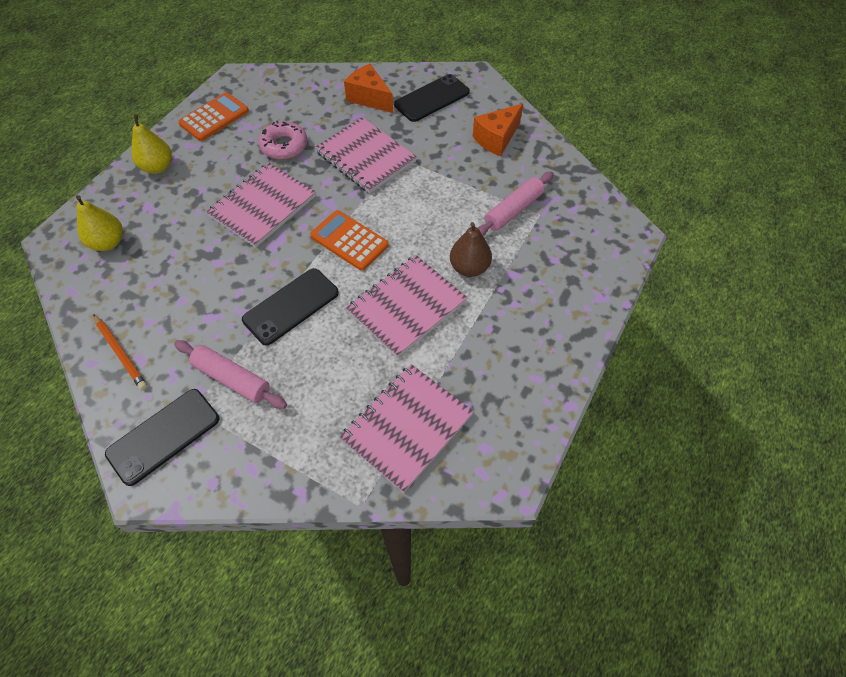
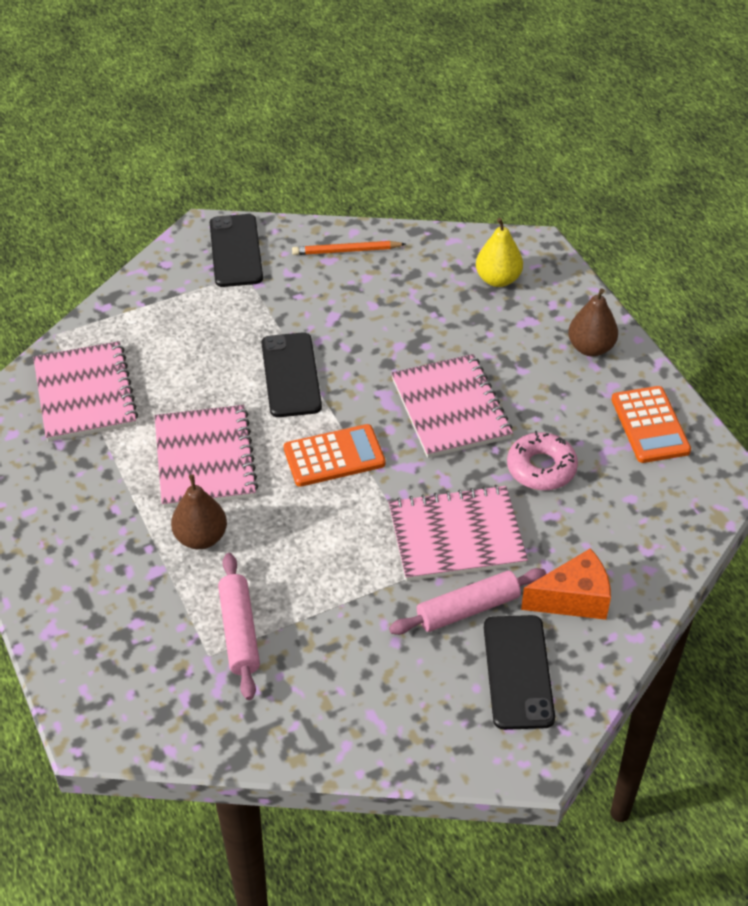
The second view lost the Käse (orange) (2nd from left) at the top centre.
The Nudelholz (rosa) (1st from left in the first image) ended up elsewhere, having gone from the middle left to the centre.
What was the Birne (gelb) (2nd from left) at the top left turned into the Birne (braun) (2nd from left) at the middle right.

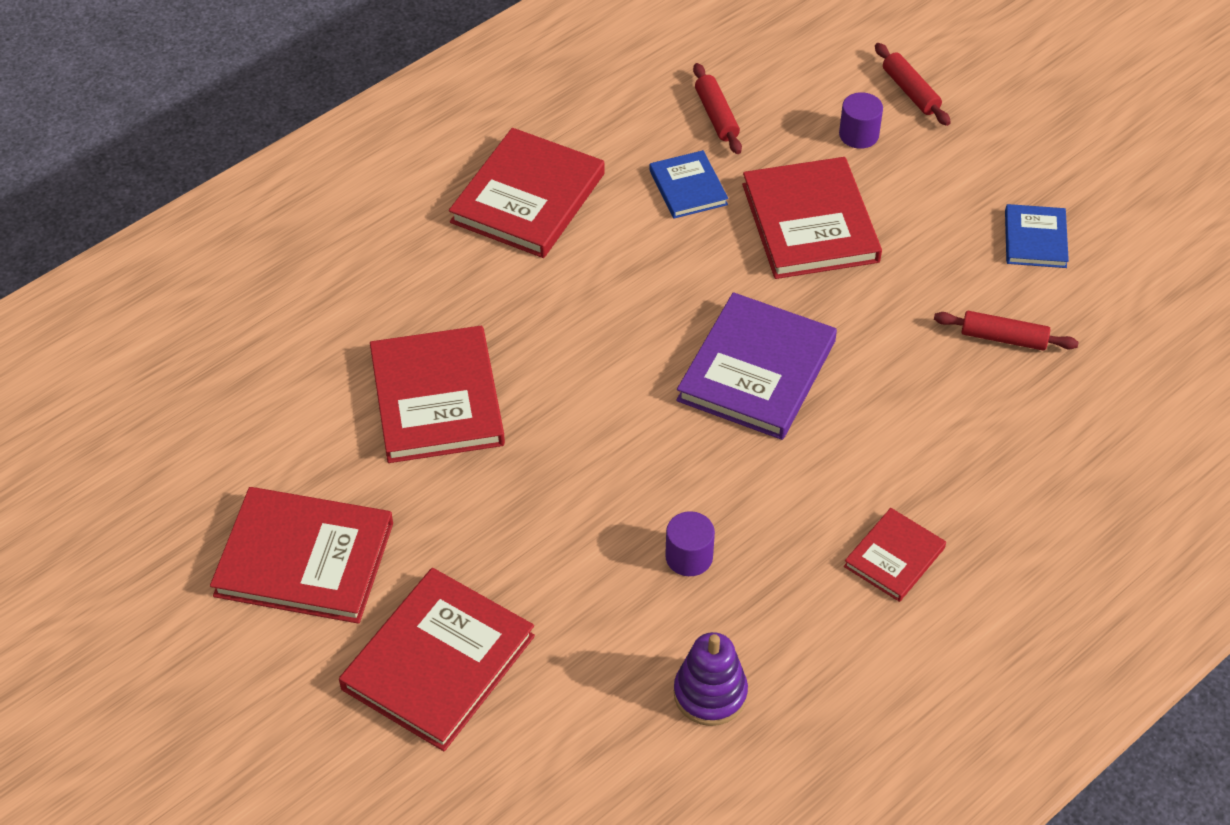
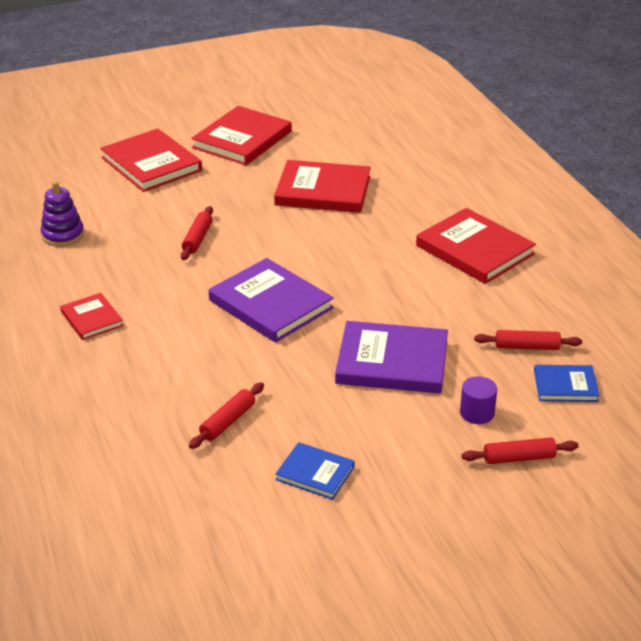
The second view lost the Vollzylinder (lila) (1st from left) at the centre.
The second view gained the Nudelholz (rot) (1st from left) at the middle left.
The Buch (blau) (1st from left in the first image) ended up elsewhere, having gone from the top centre to the middle right.
What was the Buch (rot) (5th from left) at the top centre turned into the Buch (lila) (2nd from left) at the centre.

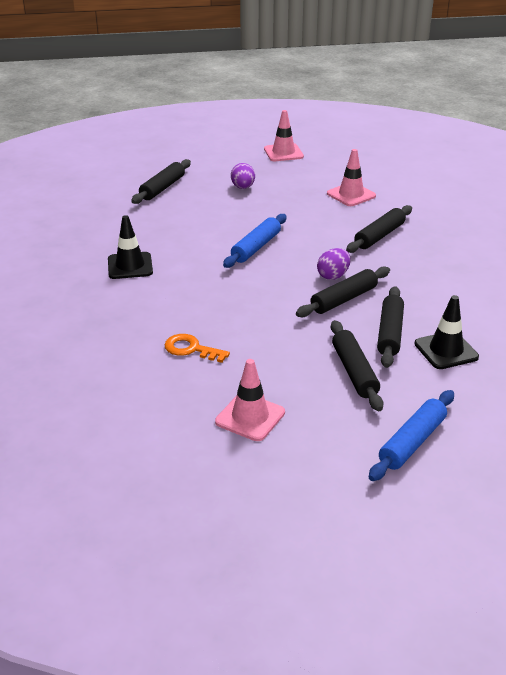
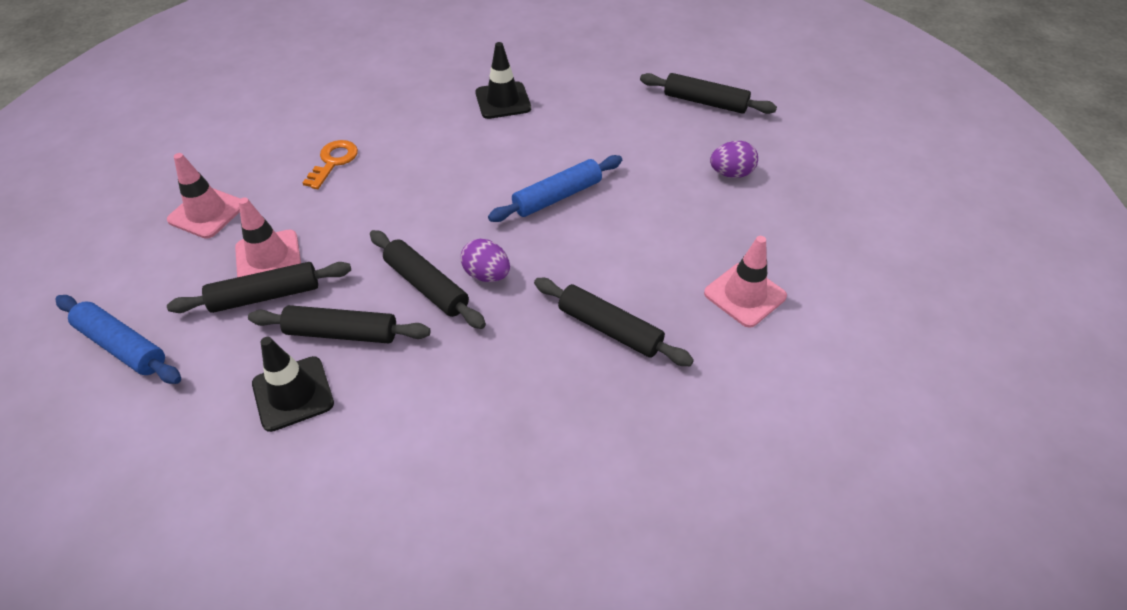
The Leitkegel (rosa) (2nd from left) ended up elsewhere, having gone from the top centre to the middle left.
The Nudelholz (blau) (1st from left in the first image) at the centre ended up facing another way, 60 degrees counterclockwise from before.

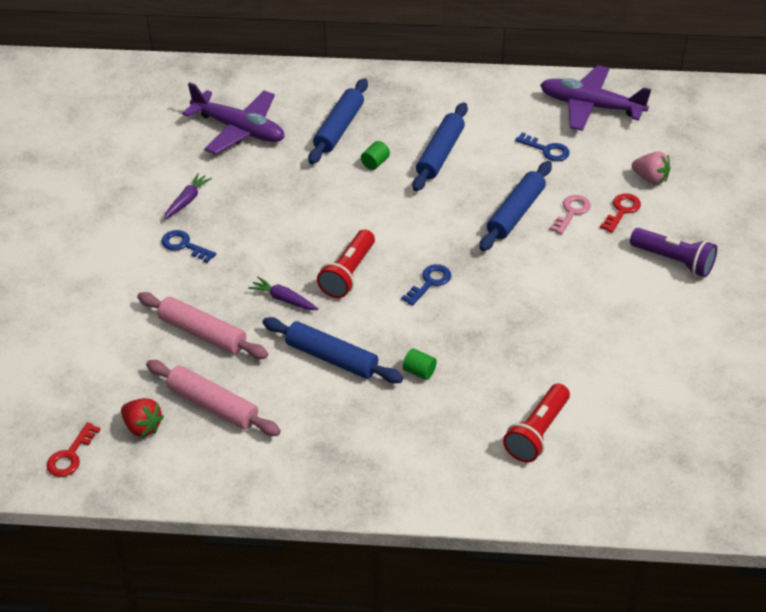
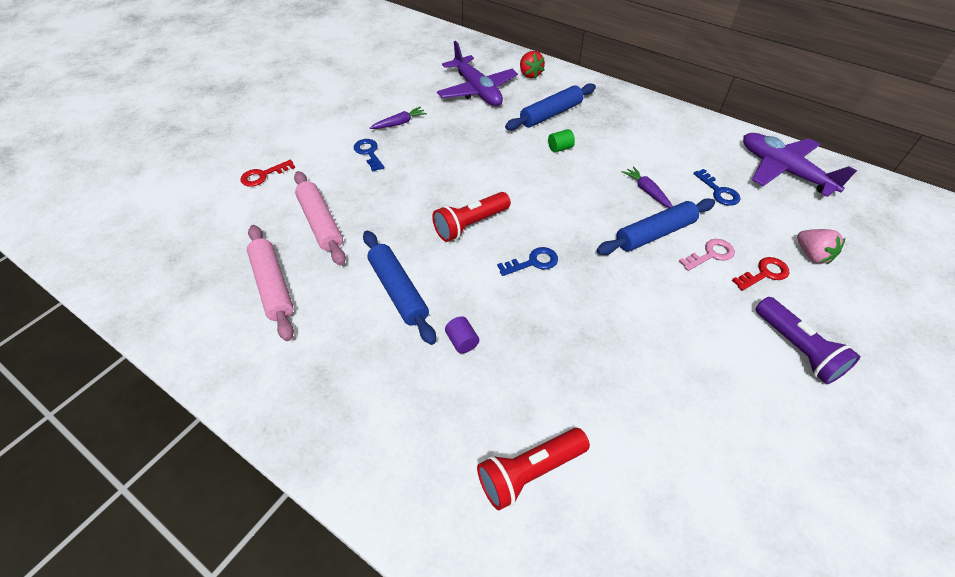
The second view lost the Nudelholz (blau) (3rd from left) at the top centre.
The Schlüssel (rot) (1st from left) ended up elsewhere, having gone from the bottom left to the top left.
The Erdbeere (rot) ended up elsewhere, having gone from the bottom left to the top centre.
The Karotte (lila) (2nd from left) ended up elsewhere, having gone from the centre to the top right.
What was the Vollzylinder (grün) (2nd from left) at the centre turned into the Vollzylinder (lila) at the centre.

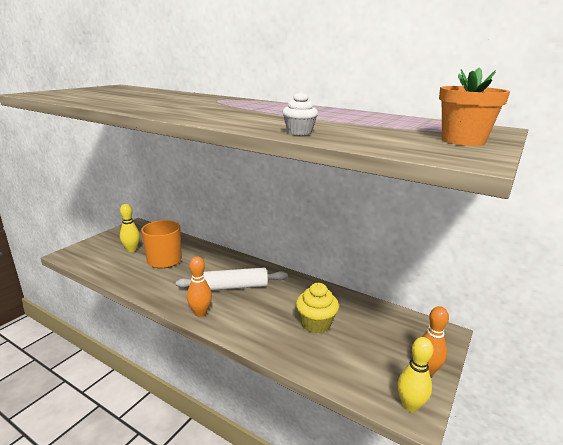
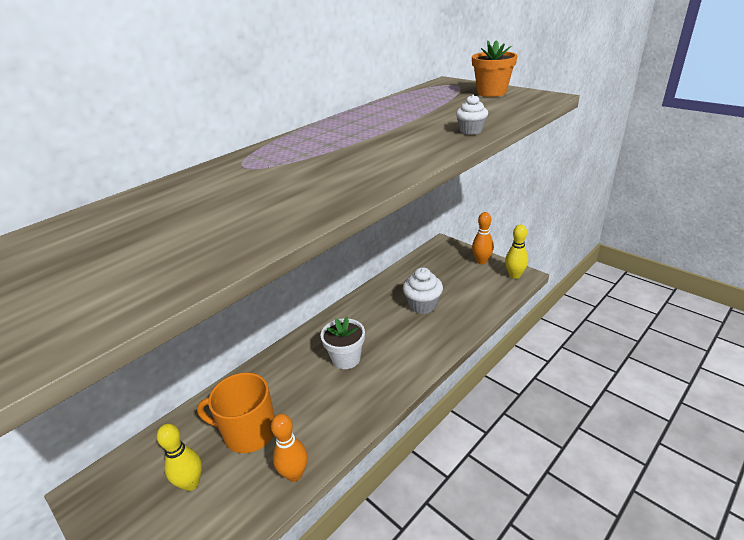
The Bowlingkegel (orange) (1st from left) ended up elsewhere, having gone from the centre to the bottom centre.
Where the Nudelholz (weiß) stood at the centre, the Blumentopf (weiß) came to stand at the centre.
What was the Muffin (gelb) at the bottom centre turned into the Muffin (weiß) (1st from left) at the centre.

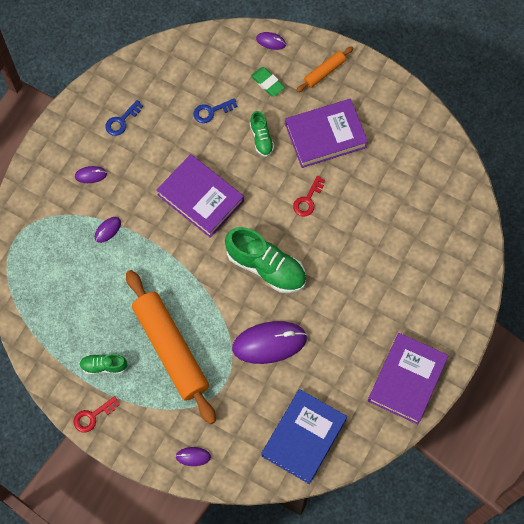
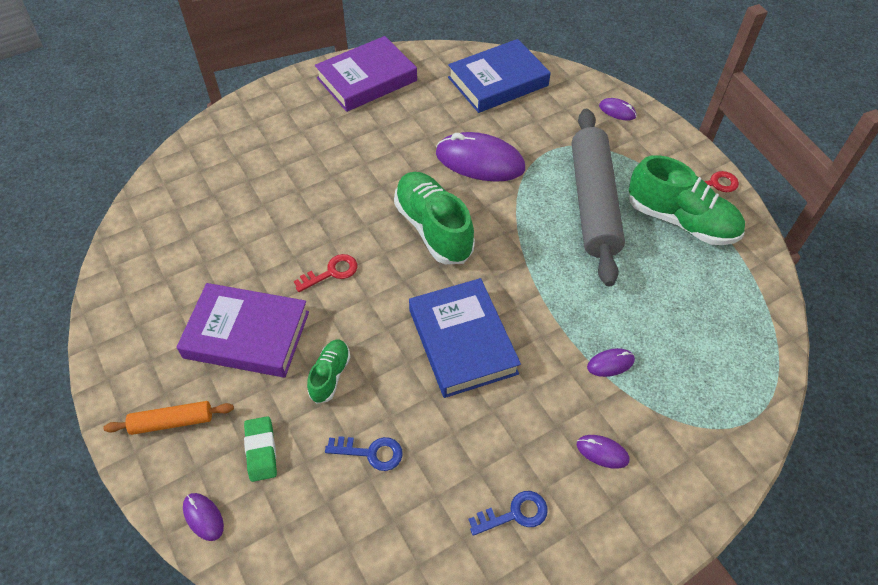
What was the Nudelholz (orange) (1st from left) at the middle left turned into the Nudelholz (grau) at the middle right.
What was the Buch (lila) (1st from left) at the centre turned into the Buch (blau) (1st from left) at the centre.
The size of the Schuh (grün) (1st from left in the first image) at the bottom left changed by a factor of 1.93.

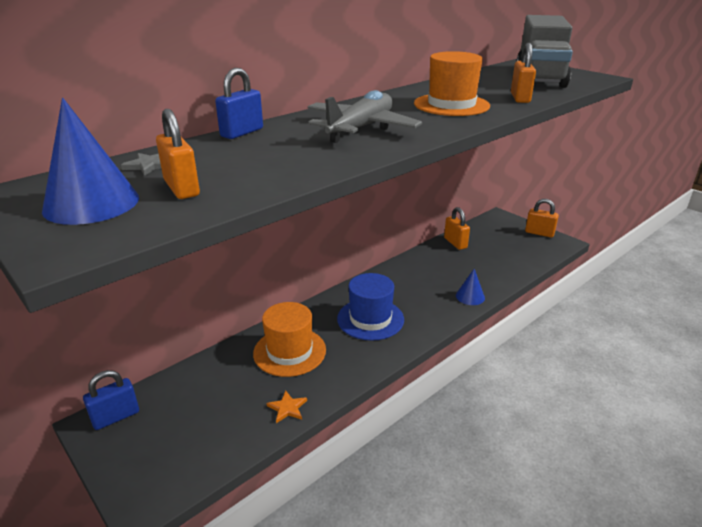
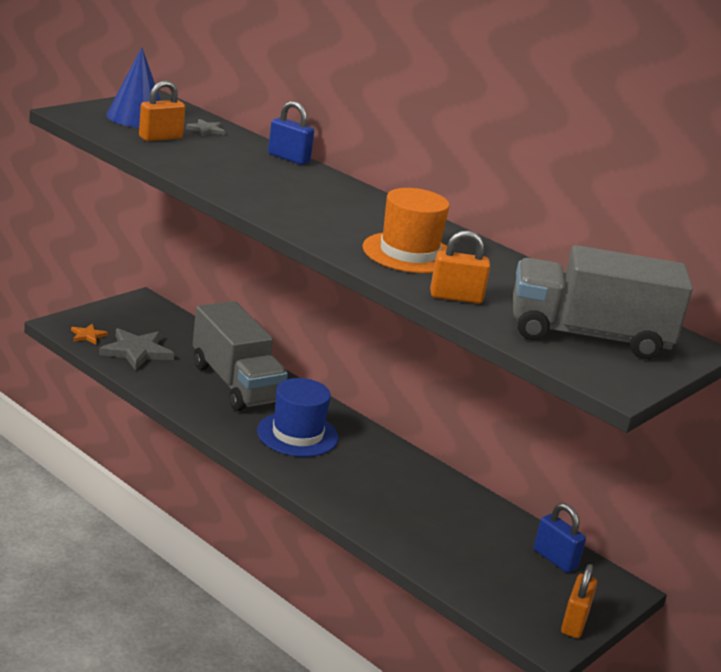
The second view lost the Flugzeug (grau) at the top centre.
The second view lost the Vorhängeschloss (orange) (2nd from left) at the centre.
The second view lost the Kegel (blau) (2nd from left) at the middle right.
The second view gained the Stern (grau) (1st from left) at the middle left.
The Vorhängeschloss (blau) (1st from left in the first image) ended up elsewhere, having gone from the bottom left to the bottom right.
The Stern (orange) ended up elsewhere, having gone from the bottom centre to the middle left.
Where the Hut (orange) (1st from left) stood at the centre, the Lastwagen (grau) (1st from left) came to stand at the middle left.

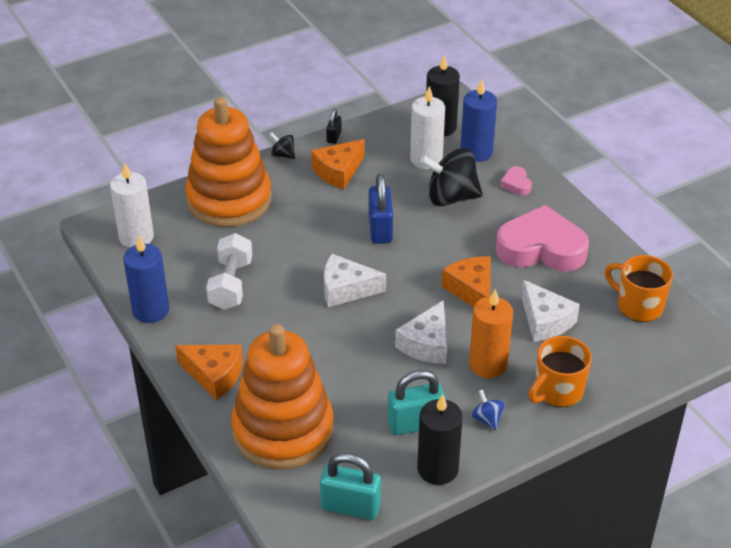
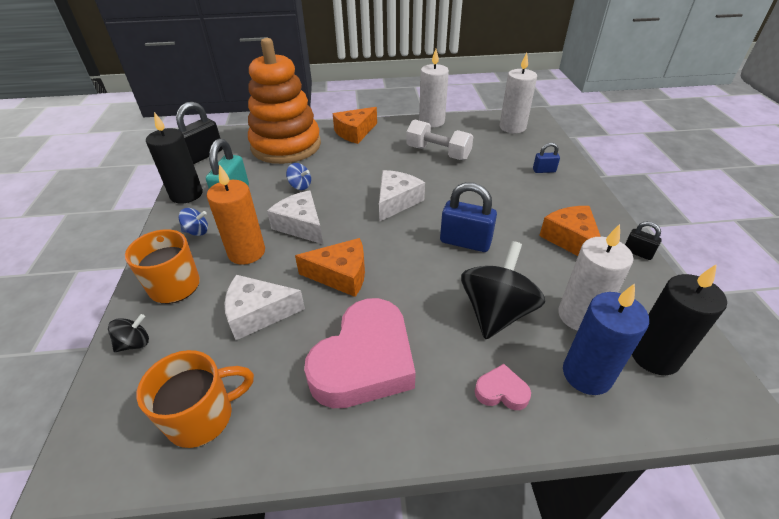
The second view gained the Kreisel (blau) (2nd from left) at the centre.
The Kreisel (schwarz) (1st from left) ended up elsewhere, having gone from the top centre to the middle left.
Where the Stapelspielzeug (orange) (1st from left) stood at the top left, the Vorhängeschloss (blau) (2nd from left) came to stand at the top right.
What was the Kerze (blau) (1st from left) at the middle left turned into the Kerze (weiß) (1st from left) at the top centre.
What was the Vorhängeschloss (türkis) (1st from left) at the bottom centre turned into the Vorhängeschloss (schwarz) (1st from left) at the top left.

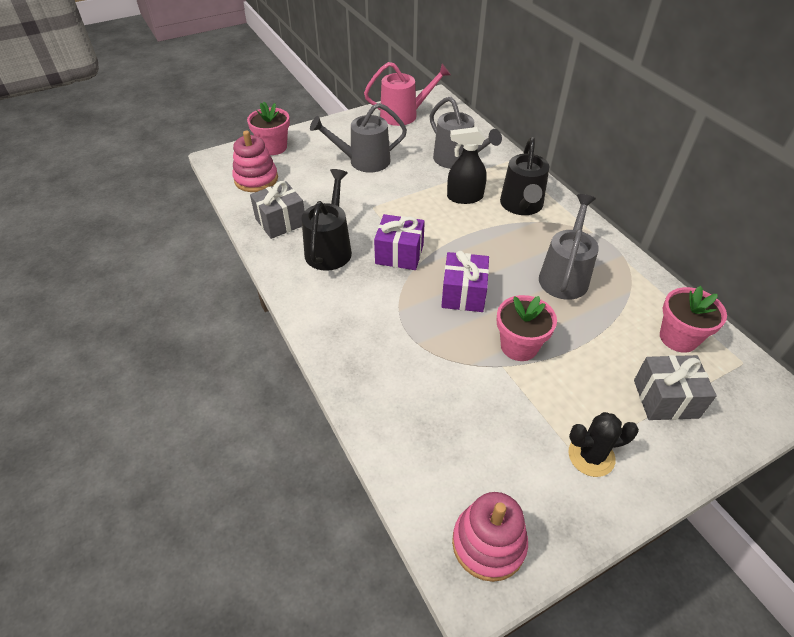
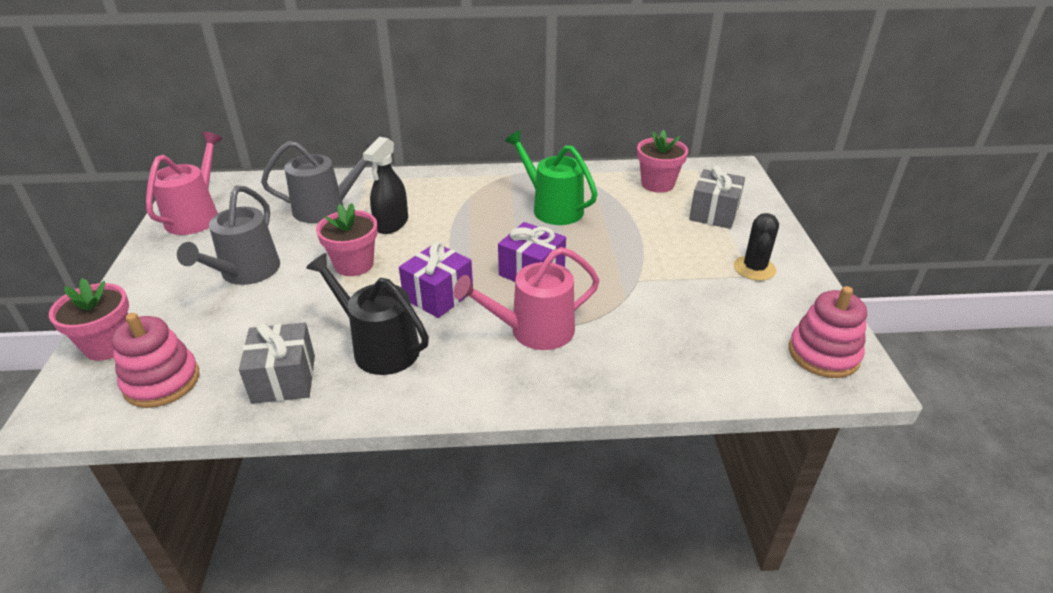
The second view lost the Gießkanne (schwarz) (2nd from left) at the top centre.
The second view gained the Gießkanne (rosa) (2nd from left) at the centre.
The Blumentopf (rosa) (2nd from left) ended up elsewhere, having gone from the centre to the middle left.
What was the Gießkanne (grau) (3rd from left) at the middle right turned into the Gießkanne (grün) at the top centre.

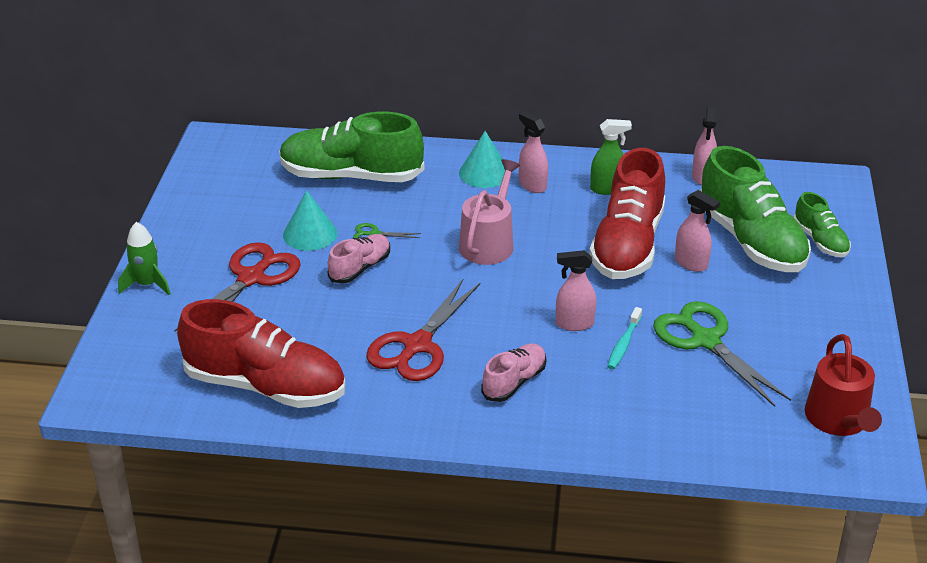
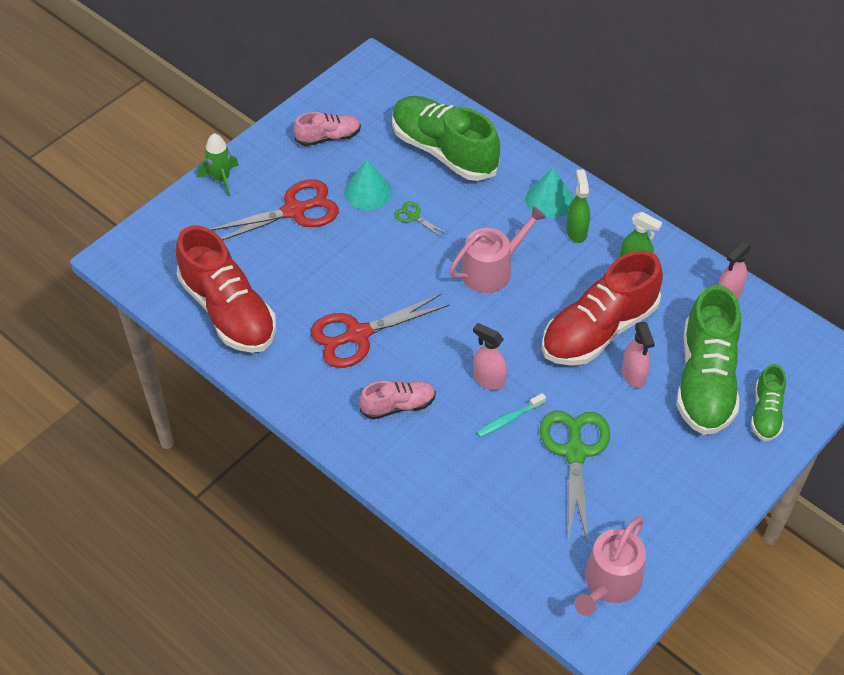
The Schuh (rosa) (1st from left) ended up elsewhere, having gone from the centre to the top centre.
What was the Sprühflasche (rosa) (1st from left) at the top centre turned into the Sprühflasche (grün) (1st from left) at the top right.
What was the Gießkanne (rot) at the bottom right turned into the Gießkanne (rosa) (2nd from left) at the bottom right.

